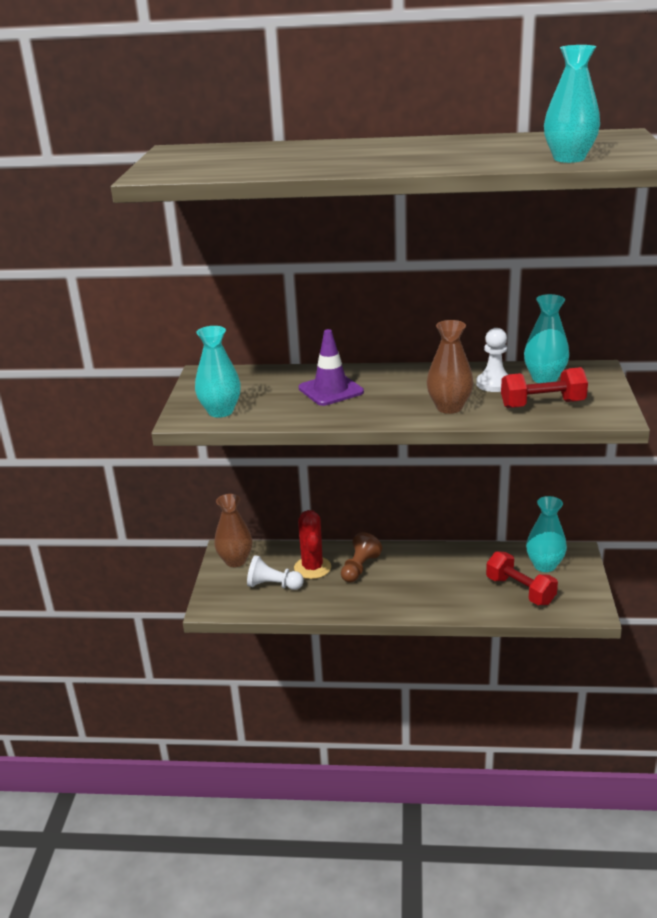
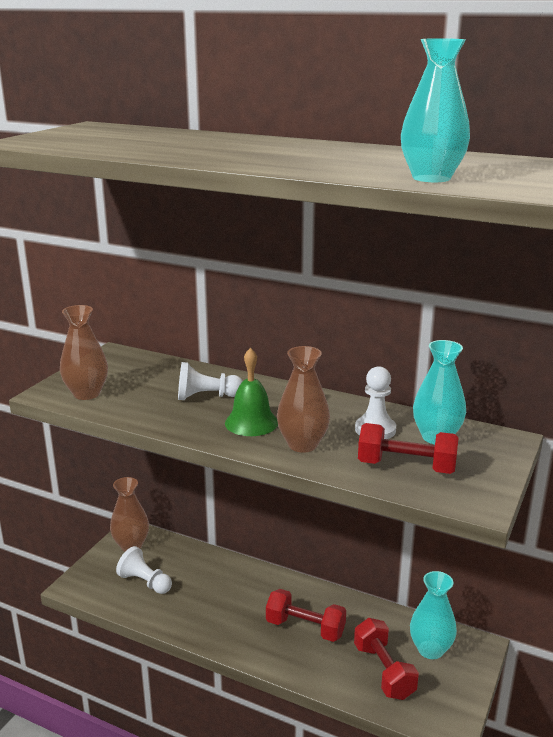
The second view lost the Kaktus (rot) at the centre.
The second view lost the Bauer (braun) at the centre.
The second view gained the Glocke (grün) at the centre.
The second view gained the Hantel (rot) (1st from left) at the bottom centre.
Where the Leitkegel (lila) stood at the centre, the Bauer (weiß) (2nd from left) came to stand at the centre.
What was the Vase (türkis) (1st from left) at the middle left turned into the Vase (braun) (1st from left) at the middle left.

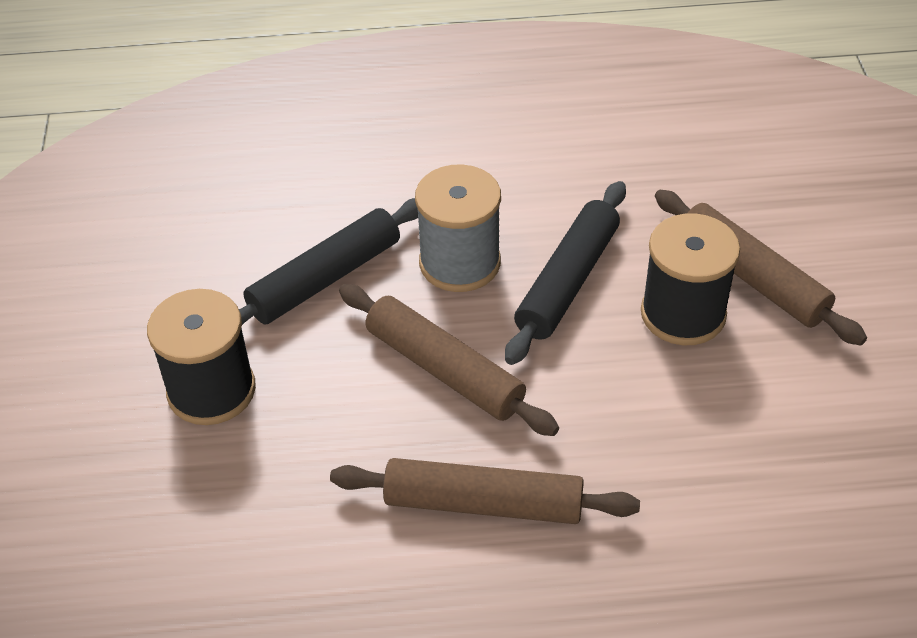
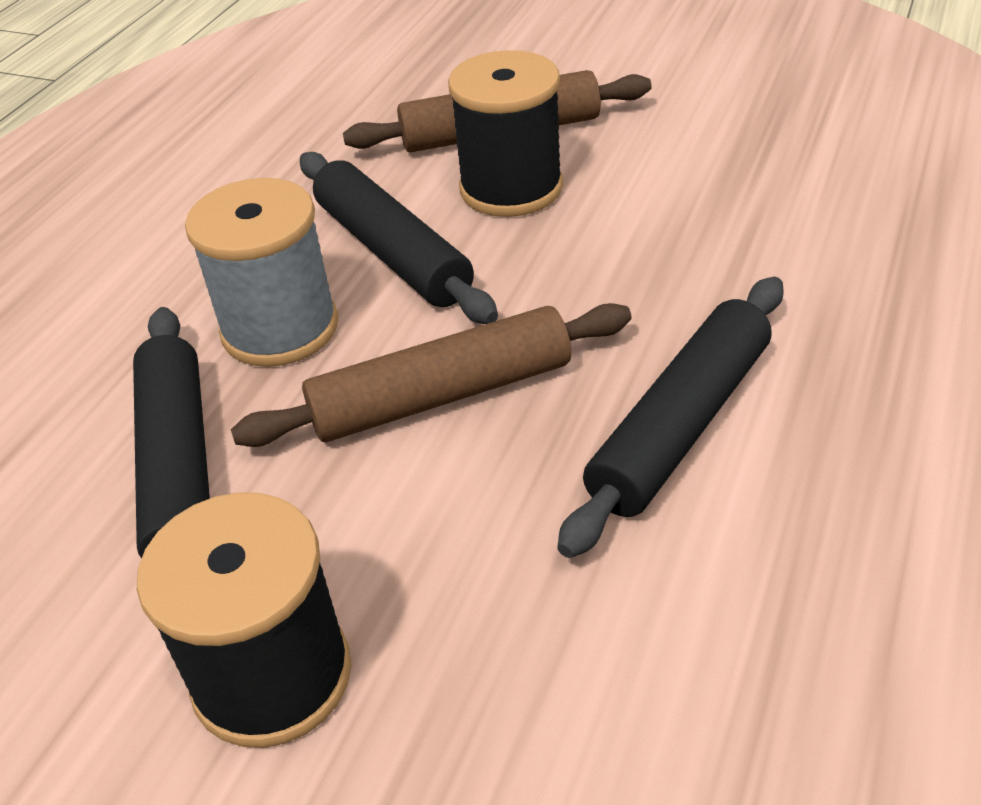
What was the Nudelholz (braun) (2nd from left) at the bottom centre turned into the Nudelholz (schwarz) (3rd from left) at the middle right.

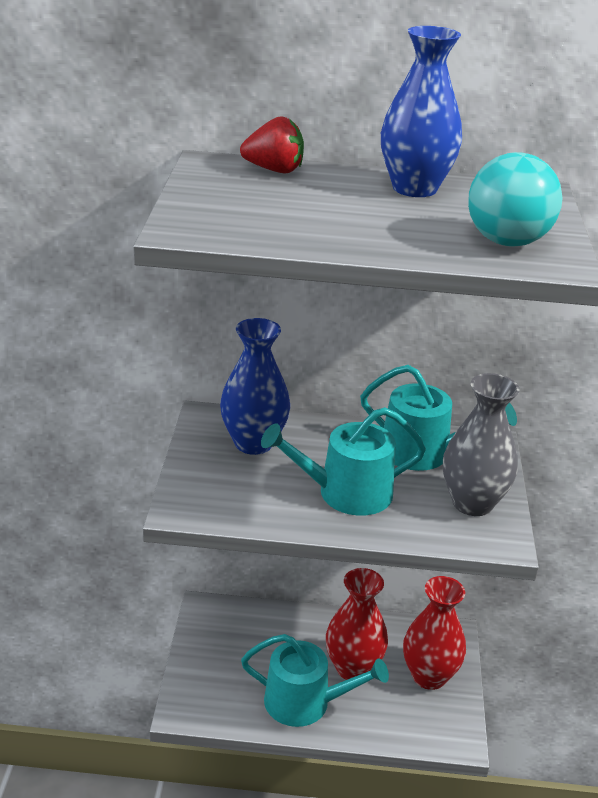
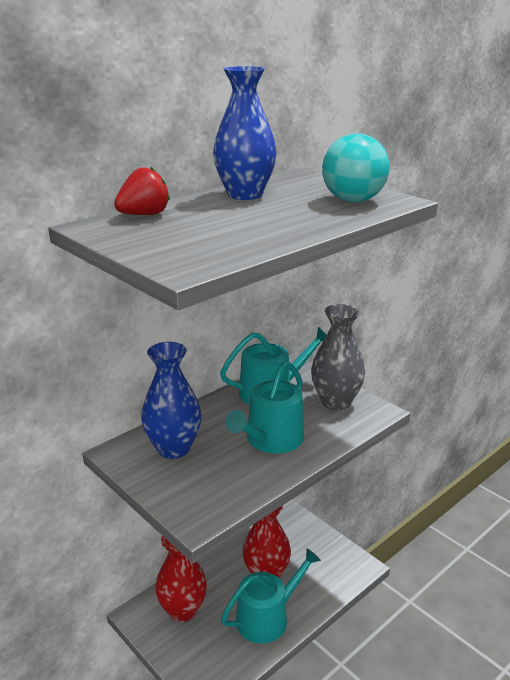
The Vase (rot) (2nd from left in the first image) ended up elsewhere, having gone from the bottom right to the bottom centre.

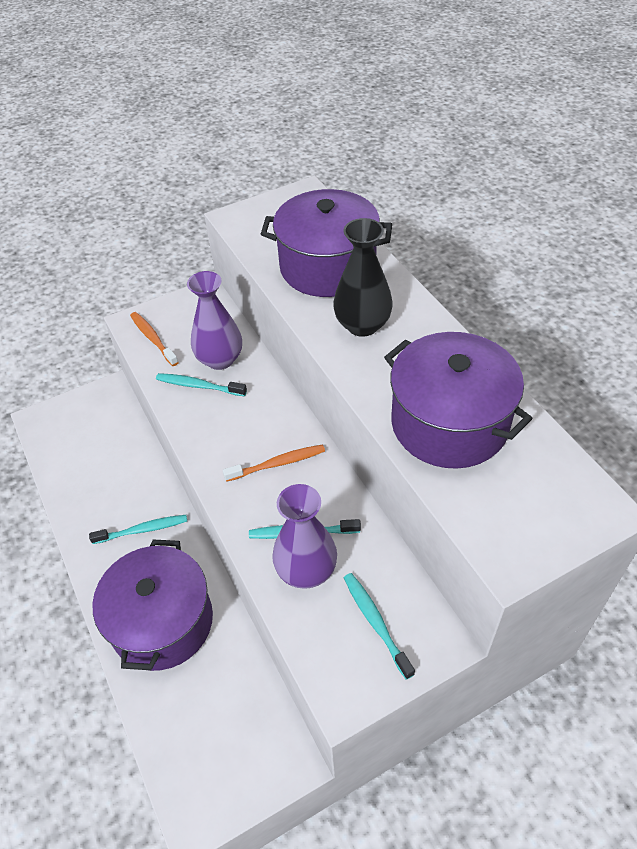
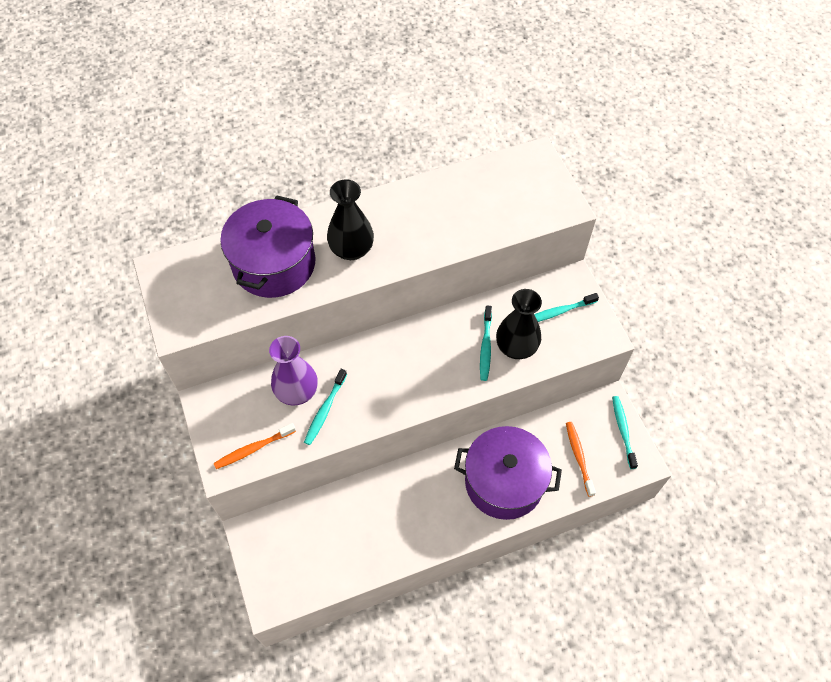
The second view lost the Kochtopf (lila) (3rd from left) at the middle right.
The Zahnbürste (türkis) (1st from left in the first image) ended up elsewhere, having gone from the middle left to the middle right.
The Zahnbürste (orange) (2nd from left) ended up elsewhere, having gone from the centre to the bottom right.
What was the Vase (lila) (2nd from left) at the centre turned into the Vase (schwarz) (2nd from left) at the centre.

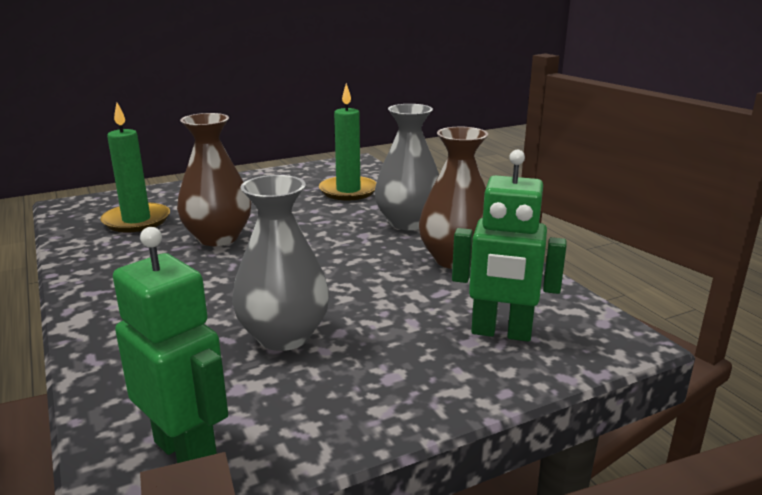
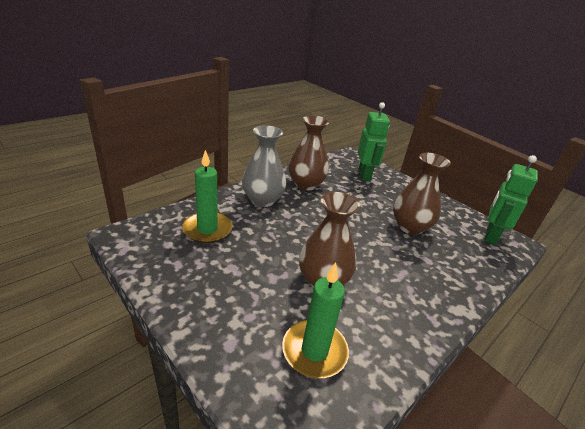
What was the Vase (grau) (1st from left) at the centre turned into the Vase (braun) (3rd from left) at the middle right.

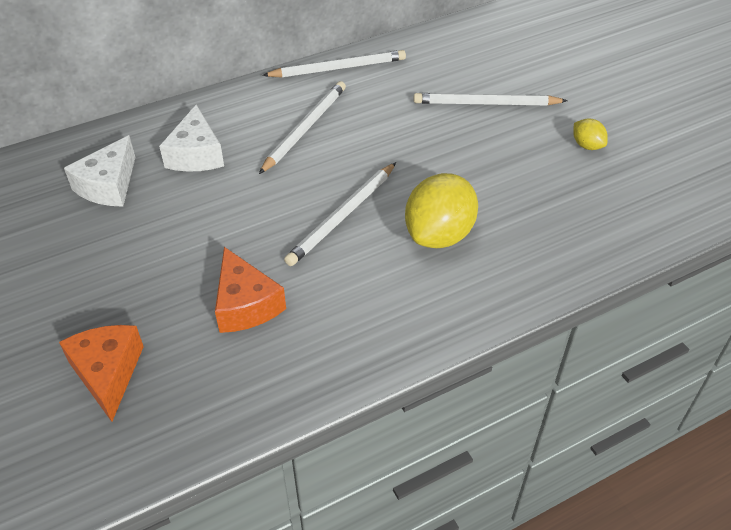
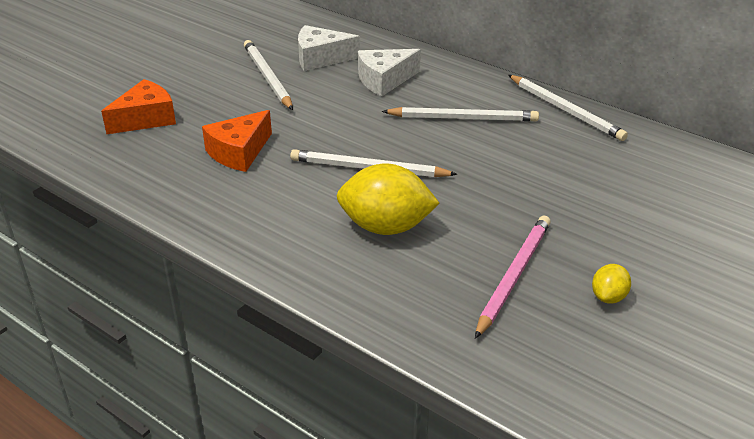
The second view gained the Bleistift (rosa) at the middle right.
The Bleistift (weiß) (4th from left in the first image) ended up elsewhere, having gone from the top right to the top centre.

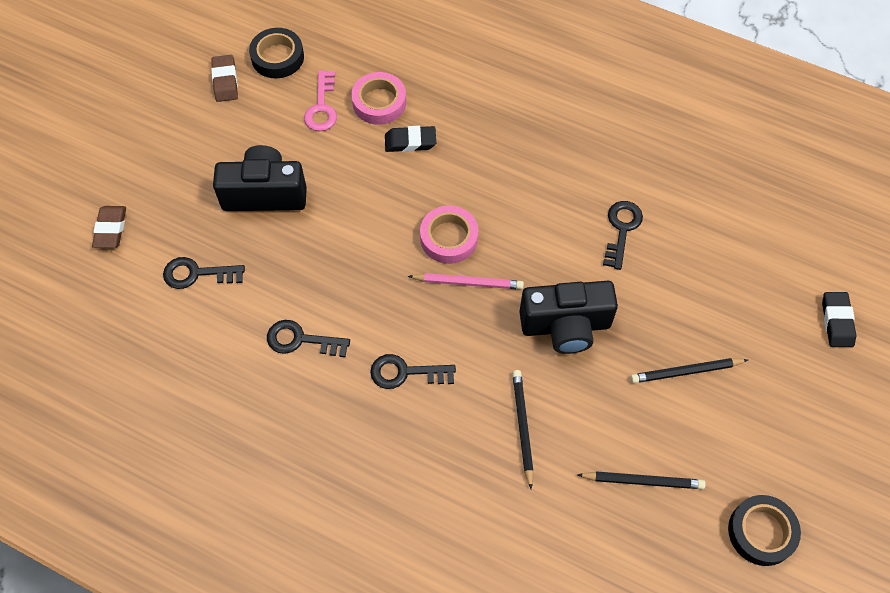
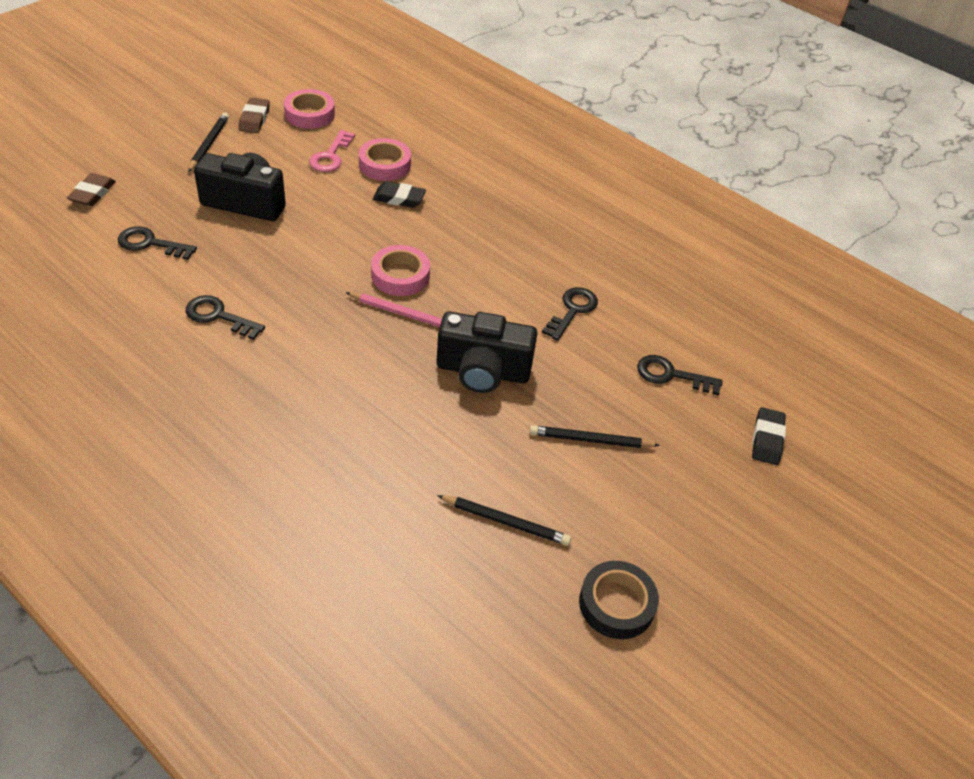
The Schlüssel (schwarz) (3rd from left in the first image) ended up elsewhere, having gone from the centre to the middle right.
The Bleistift (schwarz) (1st from left) ended up elsewhere, having gone from the bottom centre to the top left.
What was the Klebeband (schwarz) (1st from left) at the top left turned into the Klebeband (rosa) (1st from left) at the top left.

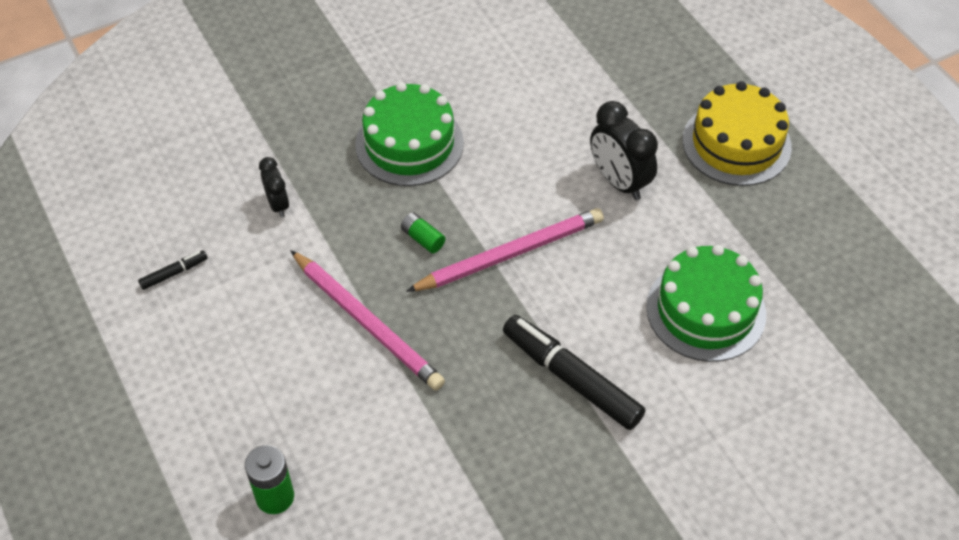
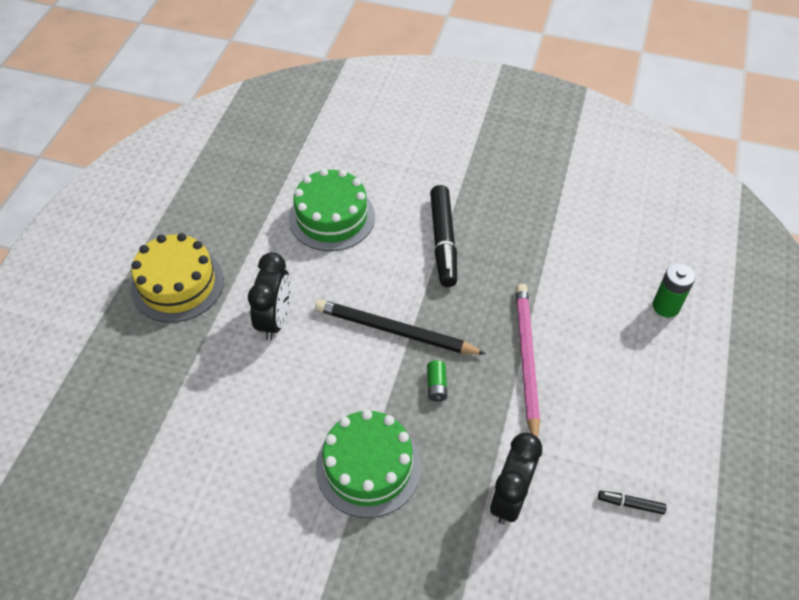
What was the Bleistift (rosa) (2nd from left) at the centre turned into the Bleistift (schwarz) at the centre.
The size of the Wecker (schwarz) (1st from left in the first image) at the middle left changed by a factor of 1.70.

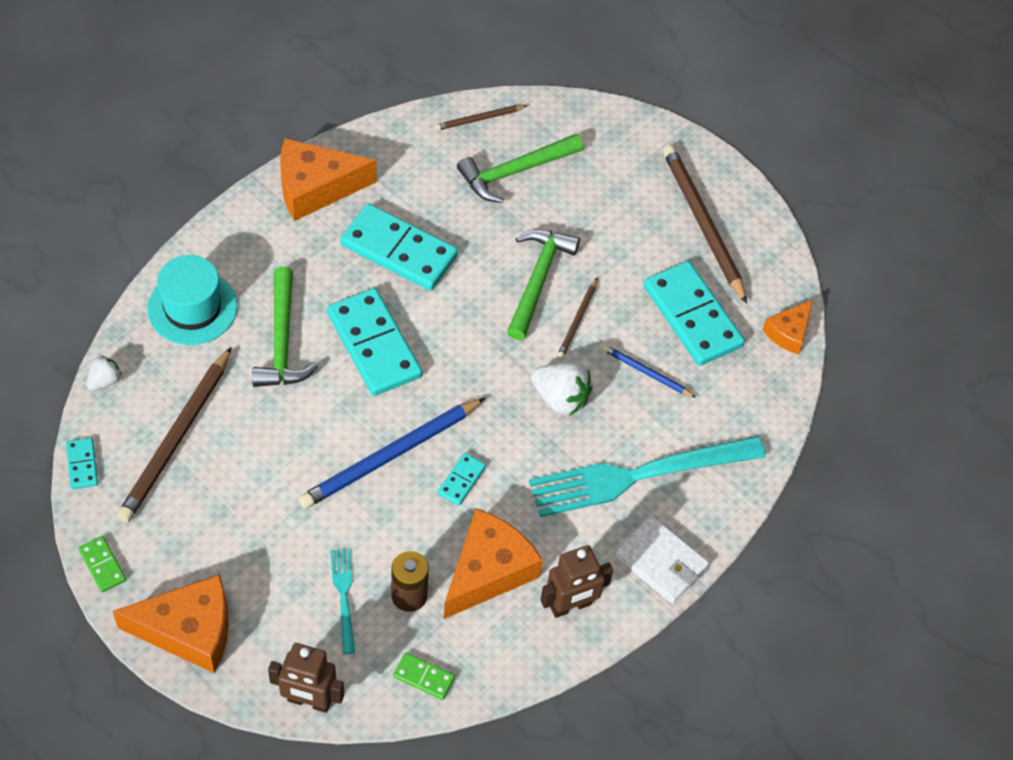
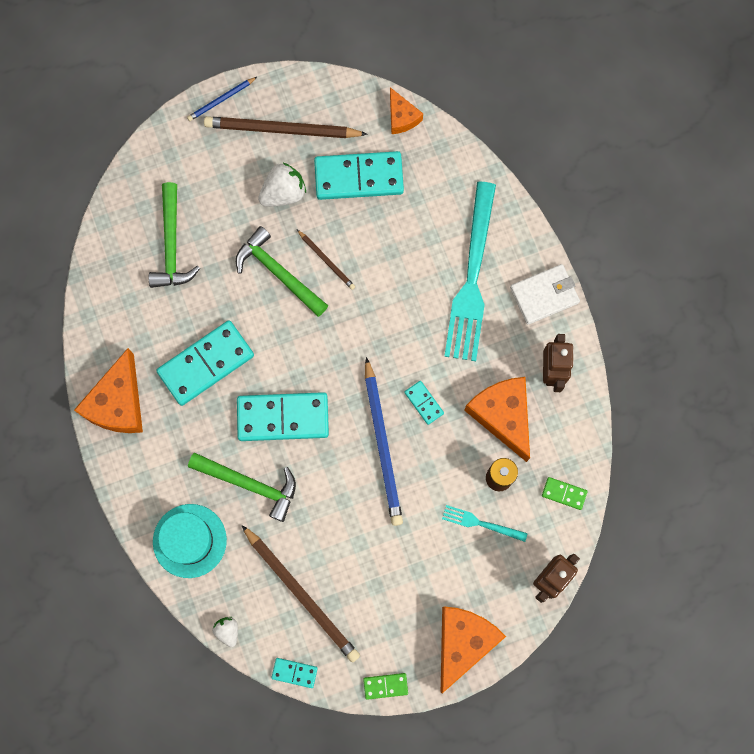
The second view lost the Bleistift (braun) (2nd from left) at the top centre.
The Erdbeere (weiß) (2nd from left) ended up elsewhere, having gone from the centre to the top centre.
The Bleistift (blau) (2nd from left in the first image) ended up elsewhere, having gone from the centre to the top left.
The Dominostein (grün) (2nd from left) at the bottom centre ended up facing another way, 60 degrees clockwise from before.

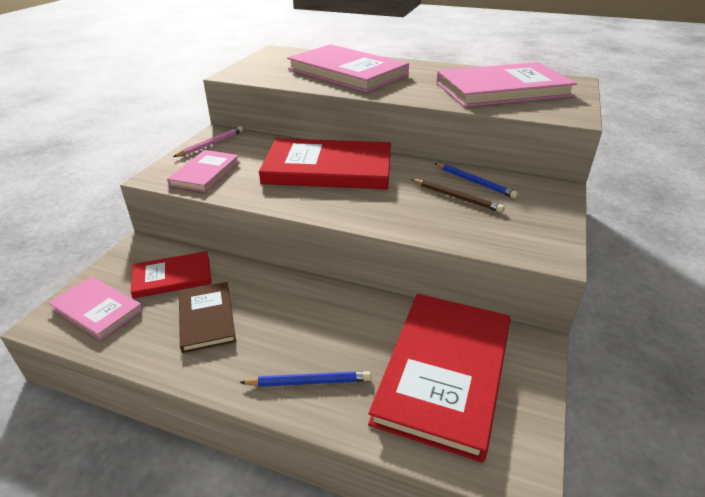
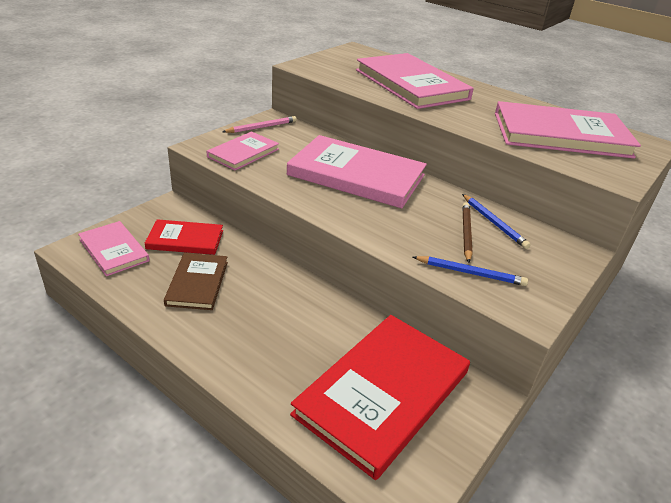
The Bleistift (blau) (1st from left) ended up elsewhere, having gone from the bottom centre to the middle right.
What was the Buch (rot) (2nd from left) at the top centre turned into the Buch (rosa) (3rd from left) at the centre.
The Bleistift (braun) at the centre ended up facing another way, 135 degrees counterclockwise from before.

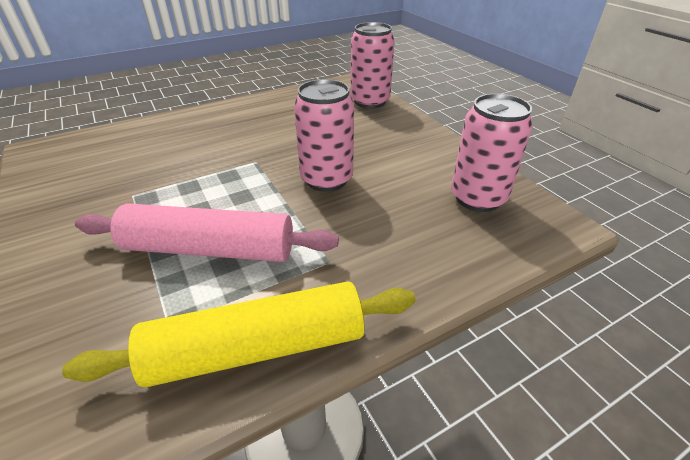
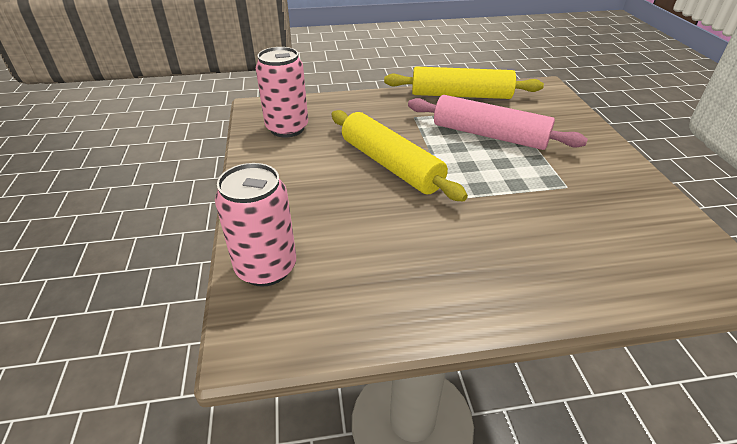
Where the Dose (rosa) (1st from left) stood at the top centre, the Nudelholz (gelb) (1st from left) came to stand at the centre.

